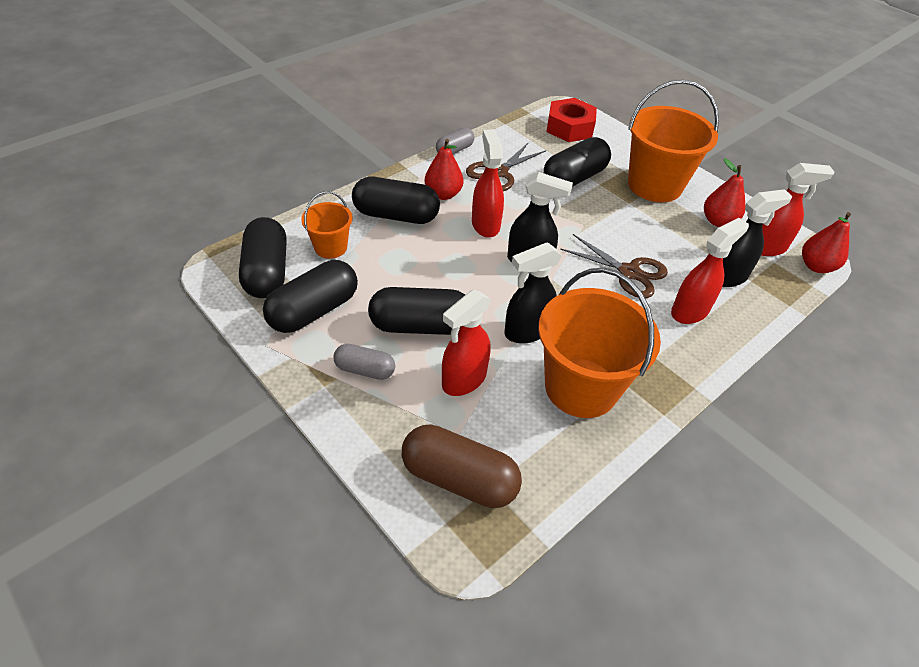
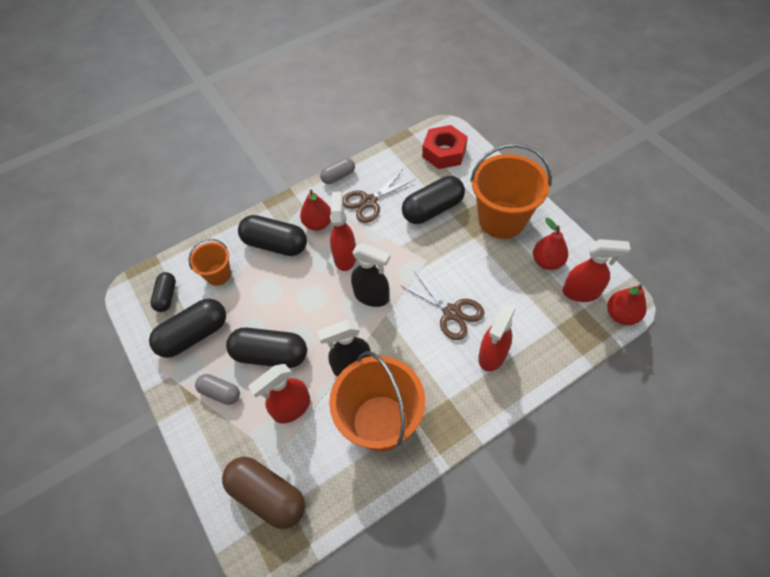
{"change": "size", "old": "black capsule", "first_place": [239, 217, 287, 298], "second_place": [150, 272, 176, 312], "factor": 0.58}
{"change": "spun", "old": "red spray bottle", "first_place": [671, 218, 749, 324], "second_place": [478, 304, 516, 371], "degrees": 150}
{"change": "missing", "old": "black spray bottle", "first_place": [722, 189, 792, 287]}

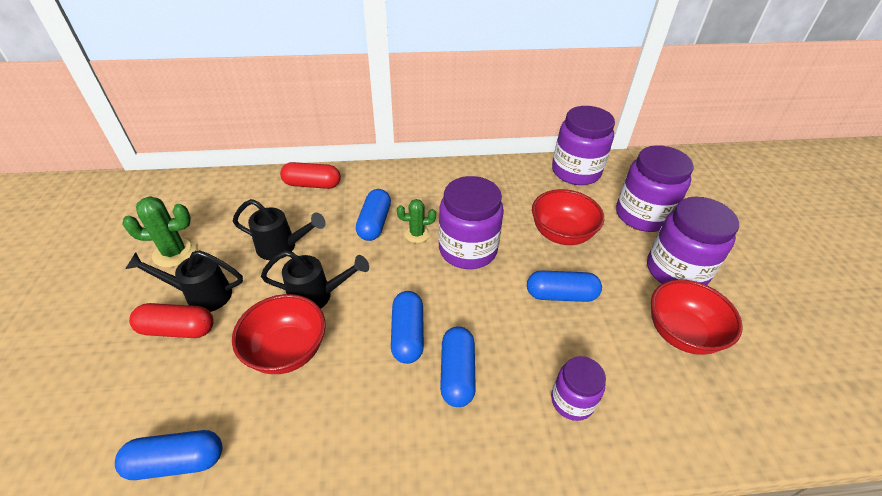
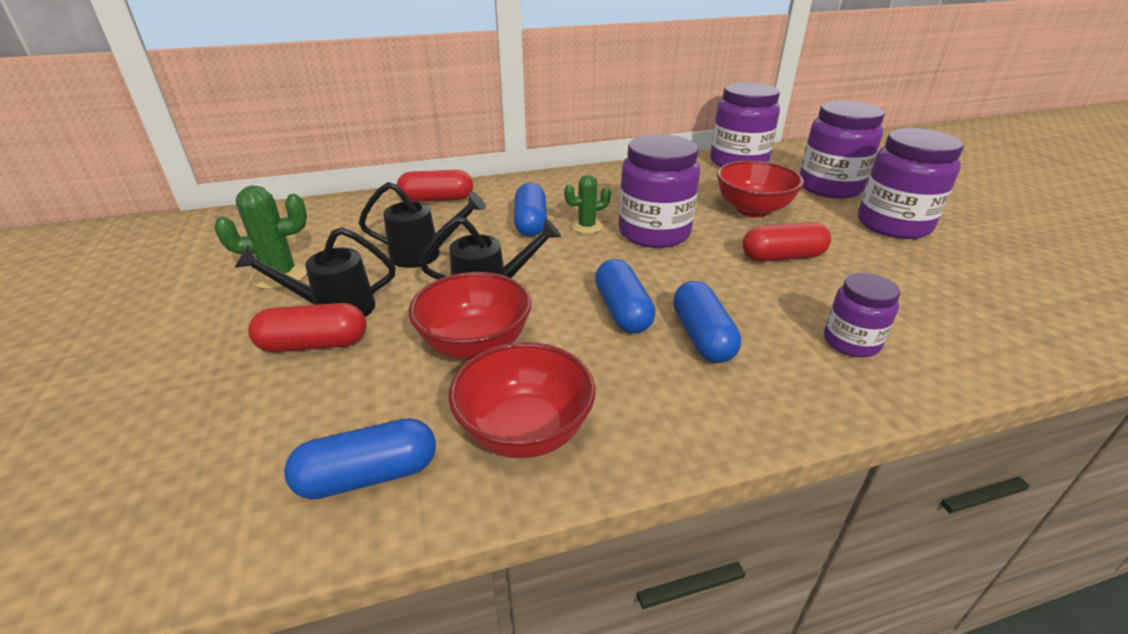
{"change": "relocated", "old": "red bowl", "first_place": [651, 279, 743, 355], "second_place": [448, 342, 596, 458]}
{"change": "colour", "old": "blue capsule", "new": "red capsule", "first_place": [527, 270, 602, 302], "second_place": [742, 222, 831, 262]}

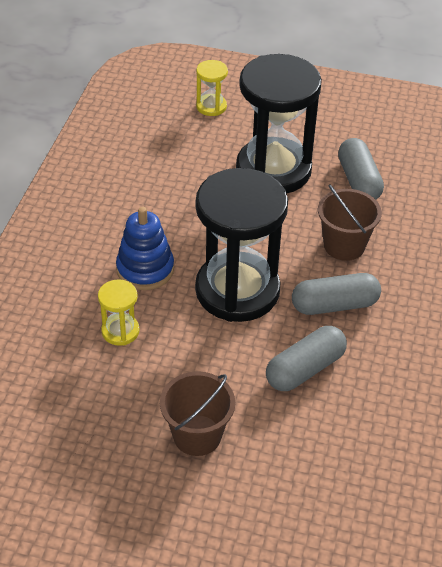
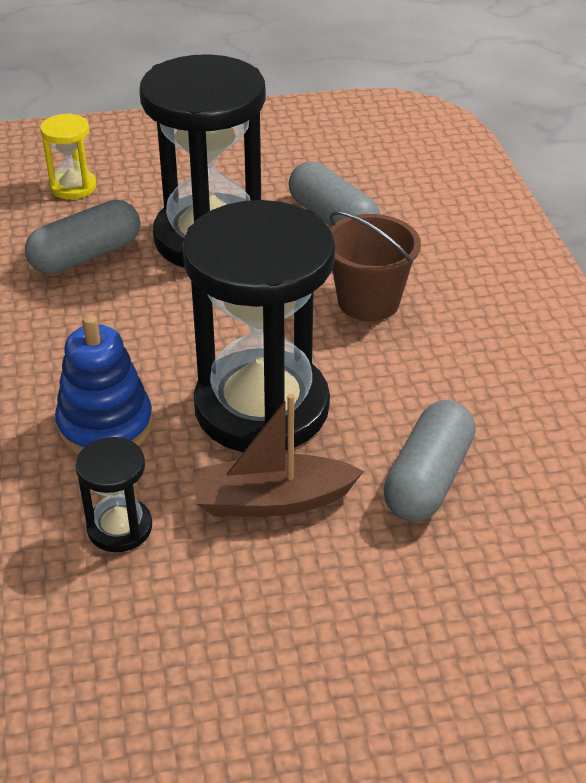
{"change": "relocated", "old": "grey capsule", "first_place": [292, 273, 381, 315], "second_place": [25, 200, 140, 274]}
{"change": "colour", "old": "yellow hourglass", "new": "black hourglass", "first_place": [98, 279, 140, 346], "second_place": [75, 437, 152, 552]}
{"change": "appeared", "new": "brown boat", "second_place": [193, 394, 364, 517]}
{"change": "missing", "old": "brown bucket", "first_place": [160, 371, 235, 456]}

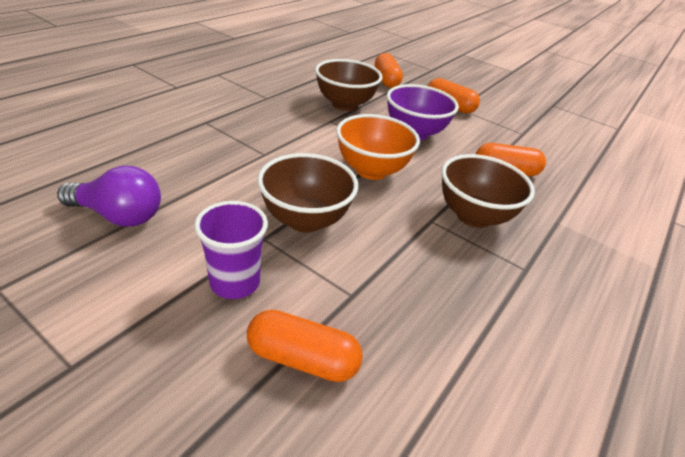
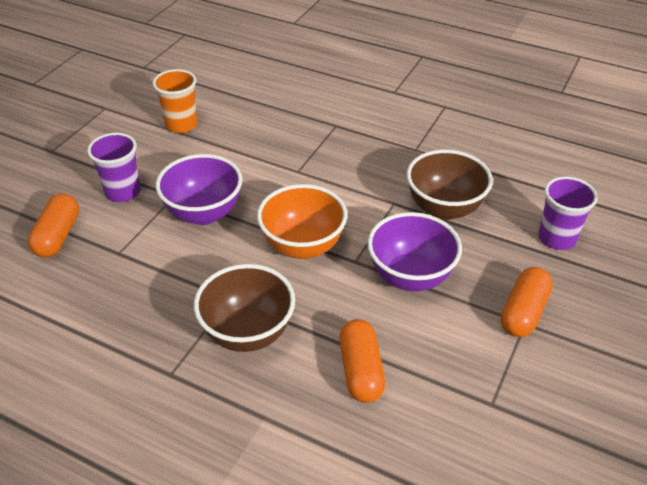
{"change": "exchanged", "old": "purple light bulb", "new": "orange cup", "first_place": [57, 166, 161, 227], "second_place": [153, 69, 197, 133]}
{"change": "colour", "old": "brown bowl", "new": "purple bowl", "first_place": [257, 153, 358, 233], "second_place": [156, 154, 243, 225]}
{"change": "exchanged", "old": "orange capsule", "new": "purple cup", "first_place": [375, 53, 403, 88], "second_place": [538, 176, 598, 250]}

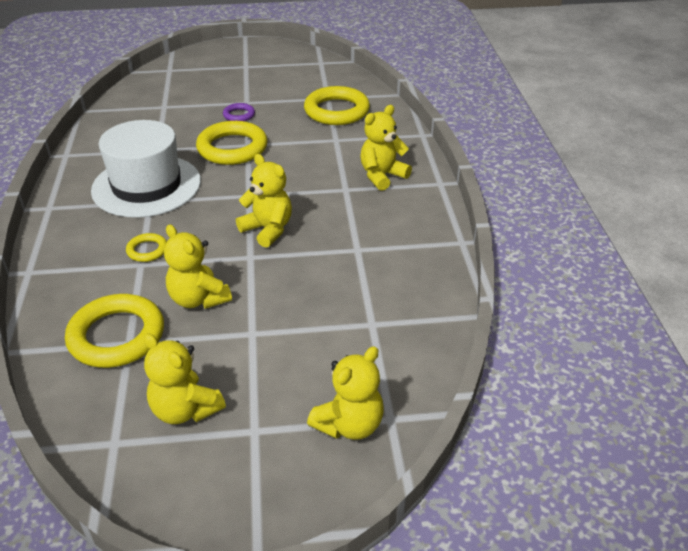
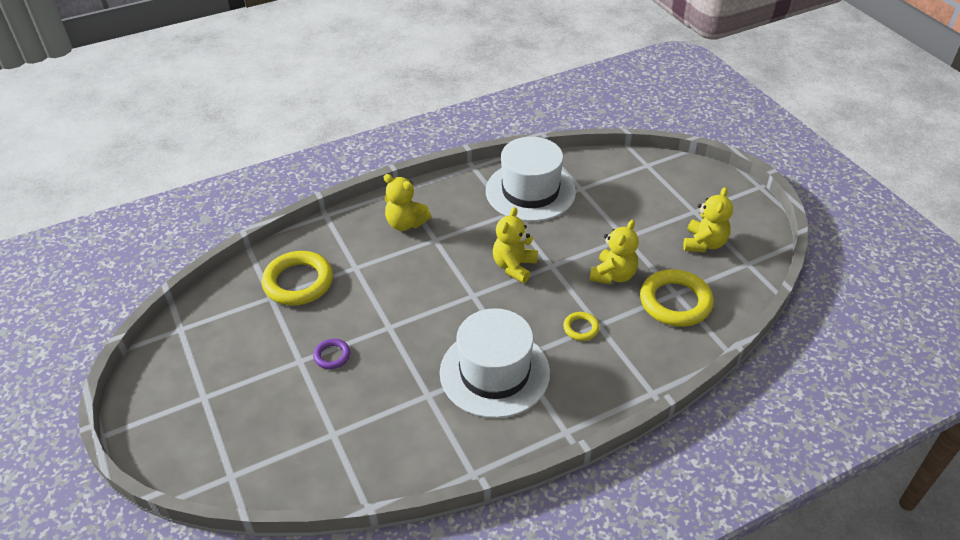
{"change": "appeared", "new": "white hat", "second_place": [486, 137, 576, 222]}
{"change": "missing", "old": "yellow ring", "first_place": [196, 121, 267, 165]}
{"change": "missing", "old": "yellow teddy bear", "first_place": [307, 346, 384, 440]}

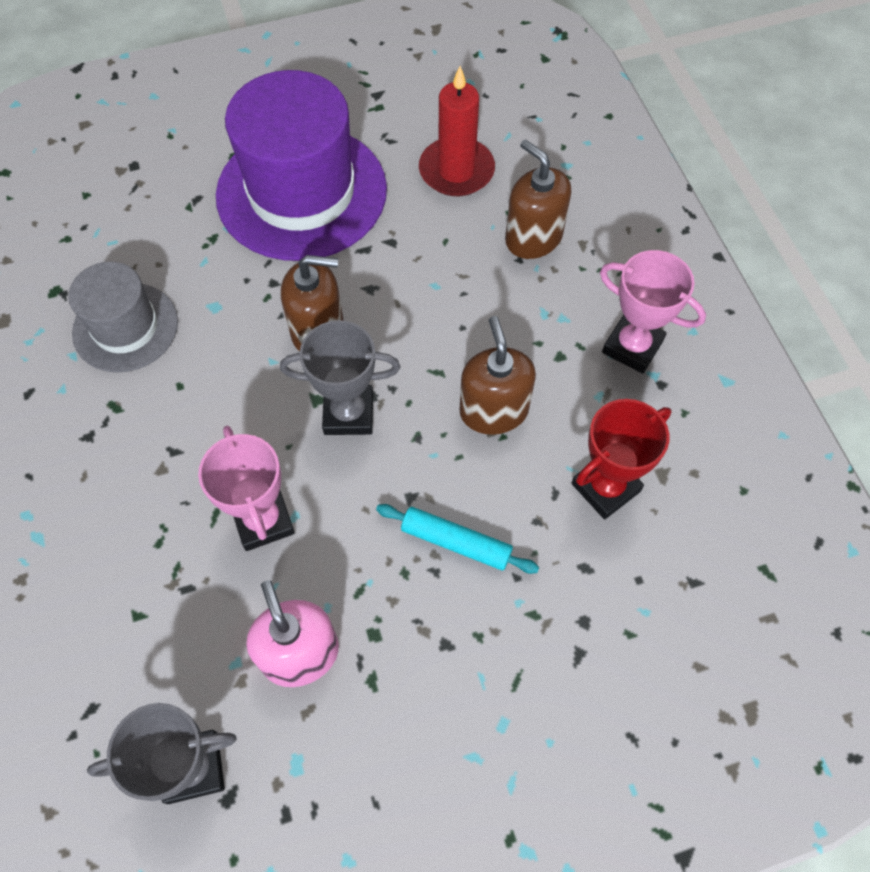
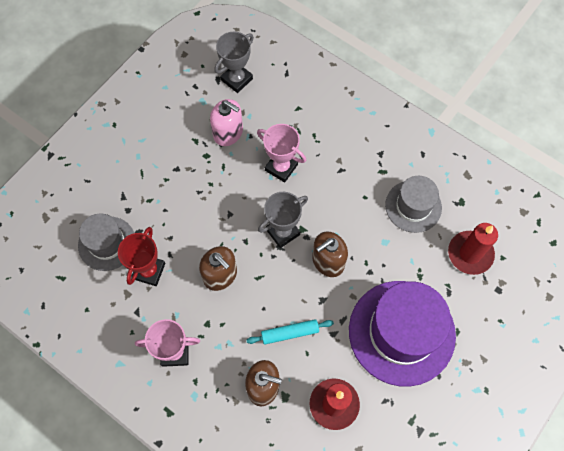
{"change": "appeared", "new": "grey hat", "second_place": [78, 214, 134, 271]}
{"change": "relocated", "old": "turquoise rolling pin", "first_place": [376, 504, 539, 574], "second_place": [246, 319, 334, 345]}
{"change": "appeared", "new": "red candle", "second_place": [448, 223, 498, 275]}

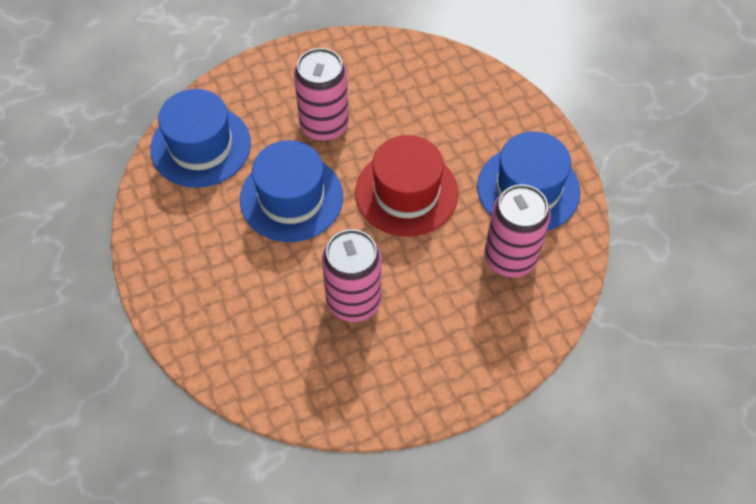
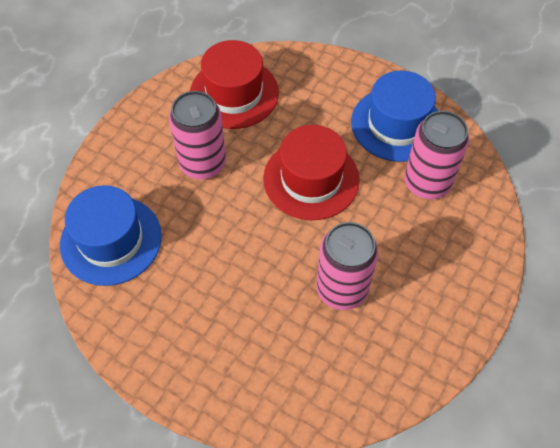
{"change": "appeared", "new": "red hat", "second_place": [190, 40, 279, 129]}
{"change": "missing", "old": "blue hat", "first_place": [240, 140, 343, 242]}

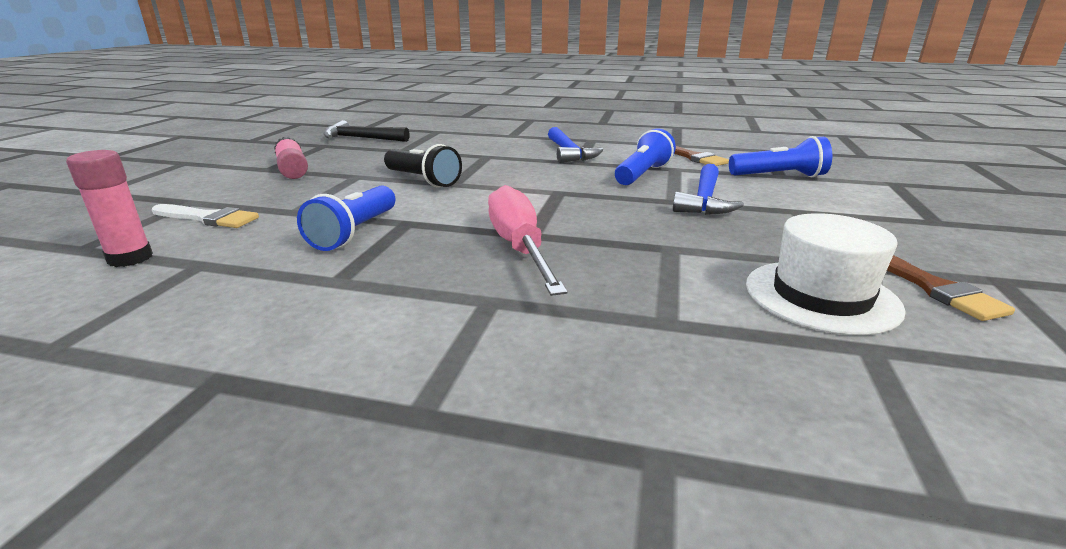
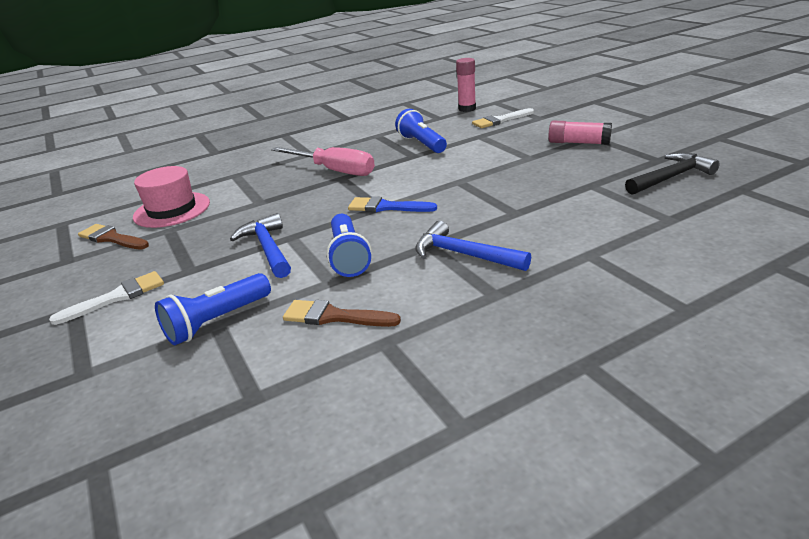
{"change": "appeared", "new": "white brush", "second_place": [49, 271, 164, 325]}
{"change": "colour", "old": "white hat", "new": "pink hat", "first_place": [746, 213, 906, 335], "second_place": [133, 166, 210, 228]}
{"change": "appeared", "new": "blue brush", "second_place": [348, 196, 437, 212]}
{"change": "missing", "old": "black flashlight", "first_place": [384, 144, 462, 188]}

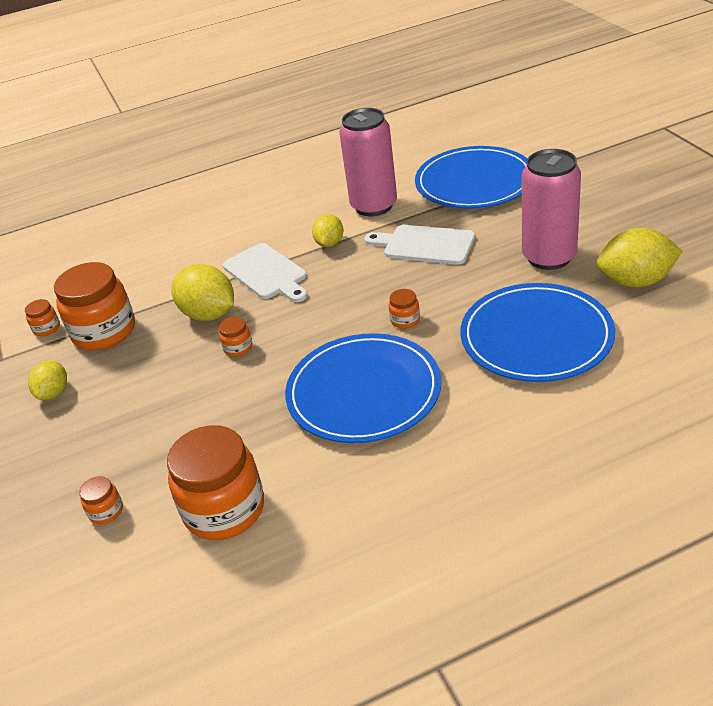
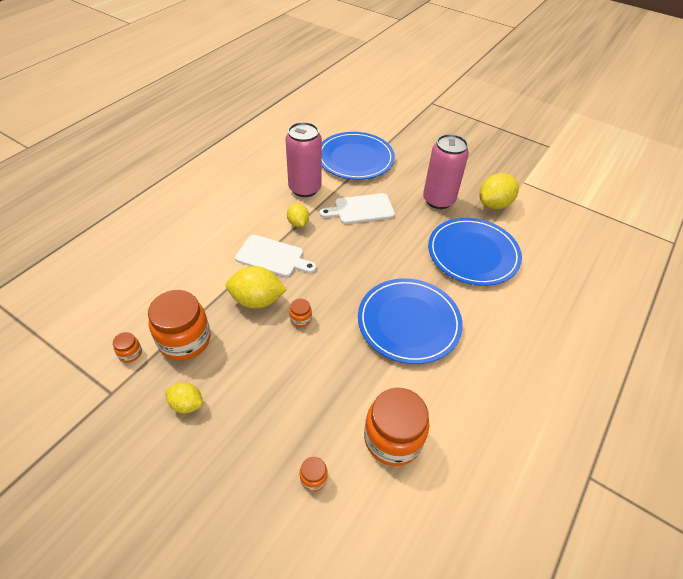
{"change": "spun", "old": "yellow lemon", "first_place": [28, 360, 67, 400], "second_place": [165, 383, 203, 413], "degrees": -45}
{"change": "missing", "old": "orange jar", "first_place": [388, 289, 420, 329]}

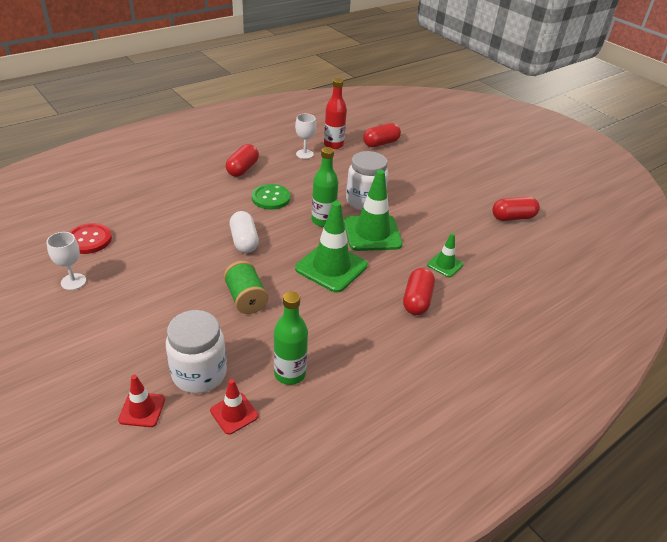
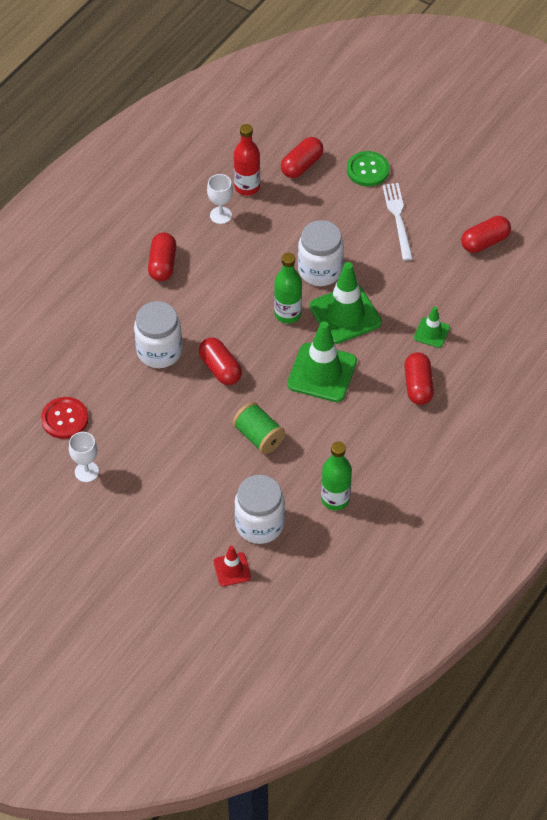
{"change": "appeared", "new": "white jar", "second_place": [134, 301, 183, 368]}
{"change": "colour", "old": "white capsule", "new": "red capsule", "first_place": [229, 211, 259, 253], "second_place": [199, 337, 242, 385]}
{"change": "relocated", "old": "green button", "first_place": [252, 184, 290, 210], "second_place": [347, 151, 389, 186]}
{"change": "appeared", "new": "white fork", "second_place": [382, 183, 413, 261]}
{"change": "missing", "old": "red traffic cone", "first_place": [210, 379, 258, 435]}

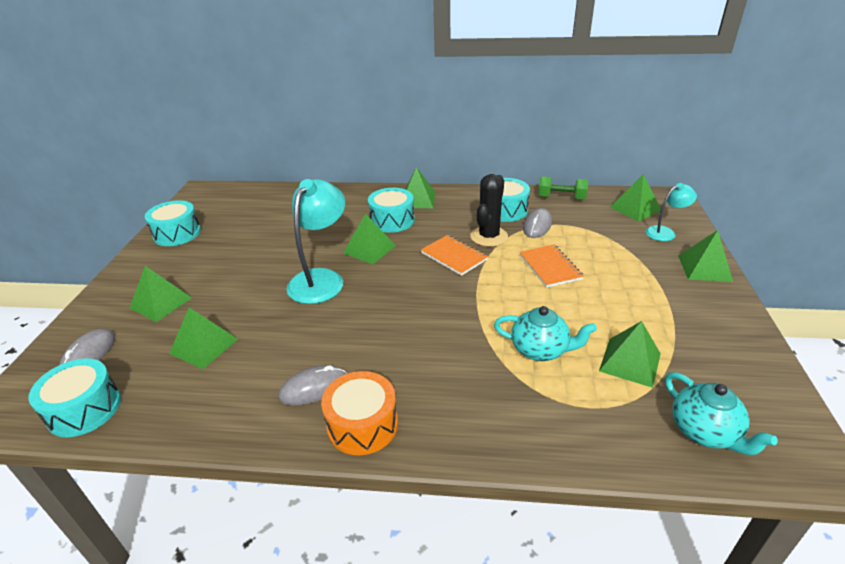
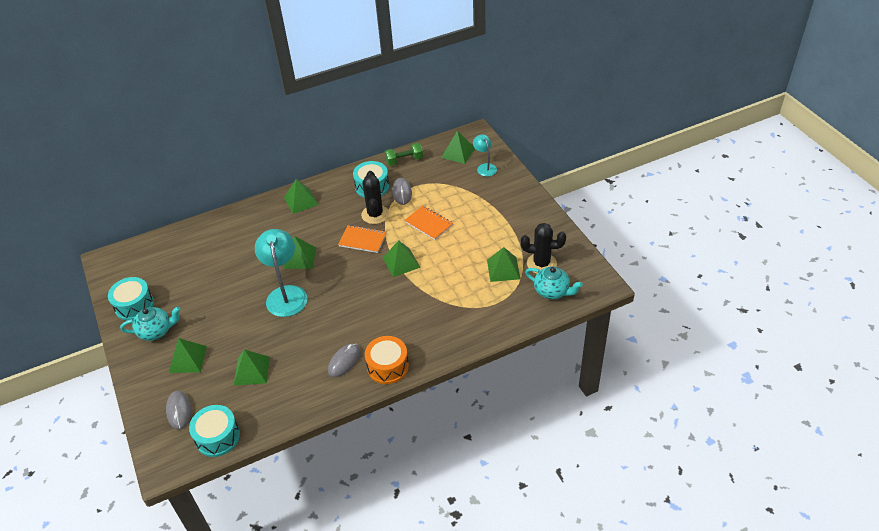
{"change": "relocated", "old": "turquoise teapot", "first_place": [494, 306, 597, 361], "second_place": [120, 306, 181, 341]}
{"change": "relocated", "old": "green pyramid", "first_place": [678, 230, 733, 282], "second_place": [383, 240, 421, 277]}
{"change": "spun", "old": "turquoise lamp", "first_place": [646, 183, 697, 241], "second_place": [473, 134, 497, 177], "degrees": -60}
{"change": "appeared", "new": "black cactus", "second_place": [521, 223, 566, 274]}
{"change": "missing", "old": "turquoise drum", "first_place": [368, 188, 415, 233]}

